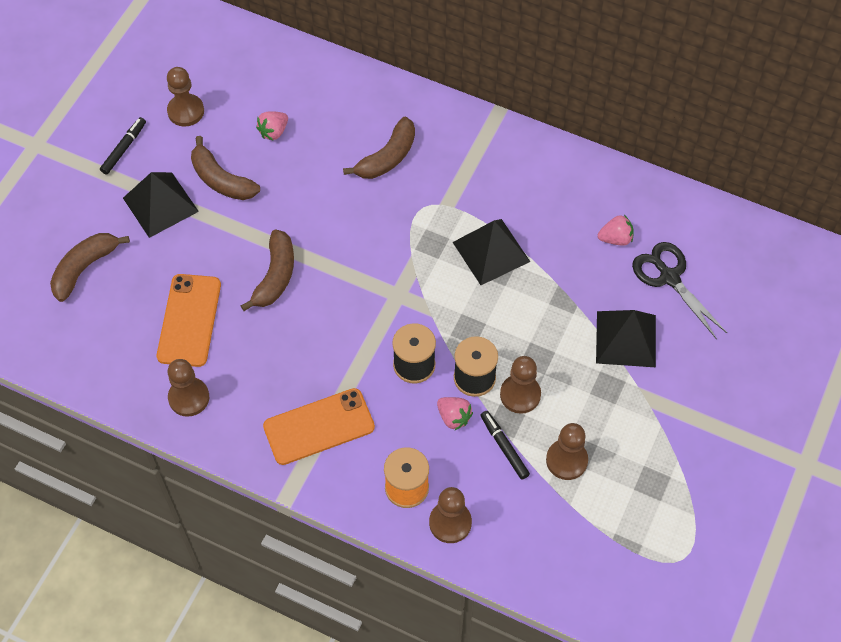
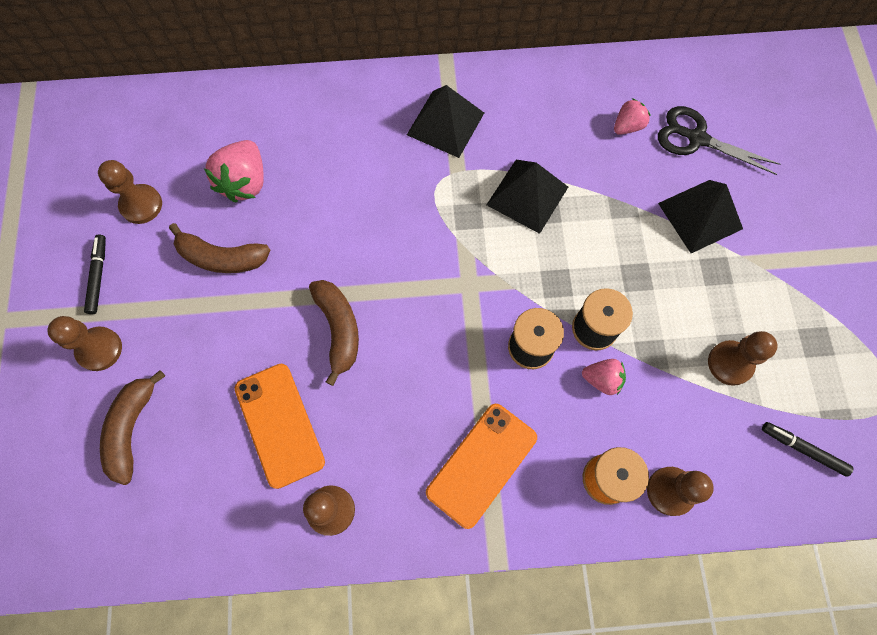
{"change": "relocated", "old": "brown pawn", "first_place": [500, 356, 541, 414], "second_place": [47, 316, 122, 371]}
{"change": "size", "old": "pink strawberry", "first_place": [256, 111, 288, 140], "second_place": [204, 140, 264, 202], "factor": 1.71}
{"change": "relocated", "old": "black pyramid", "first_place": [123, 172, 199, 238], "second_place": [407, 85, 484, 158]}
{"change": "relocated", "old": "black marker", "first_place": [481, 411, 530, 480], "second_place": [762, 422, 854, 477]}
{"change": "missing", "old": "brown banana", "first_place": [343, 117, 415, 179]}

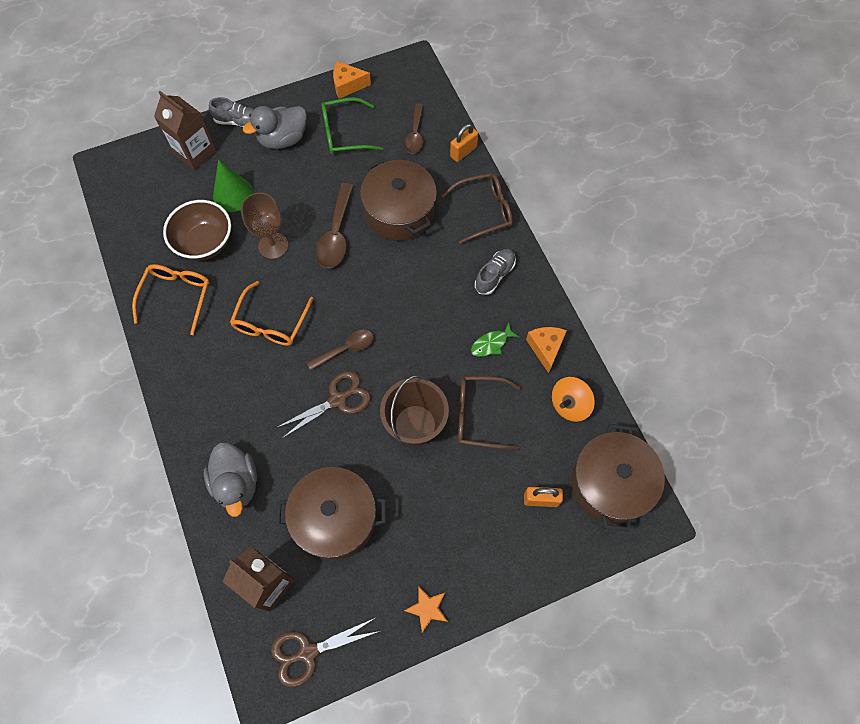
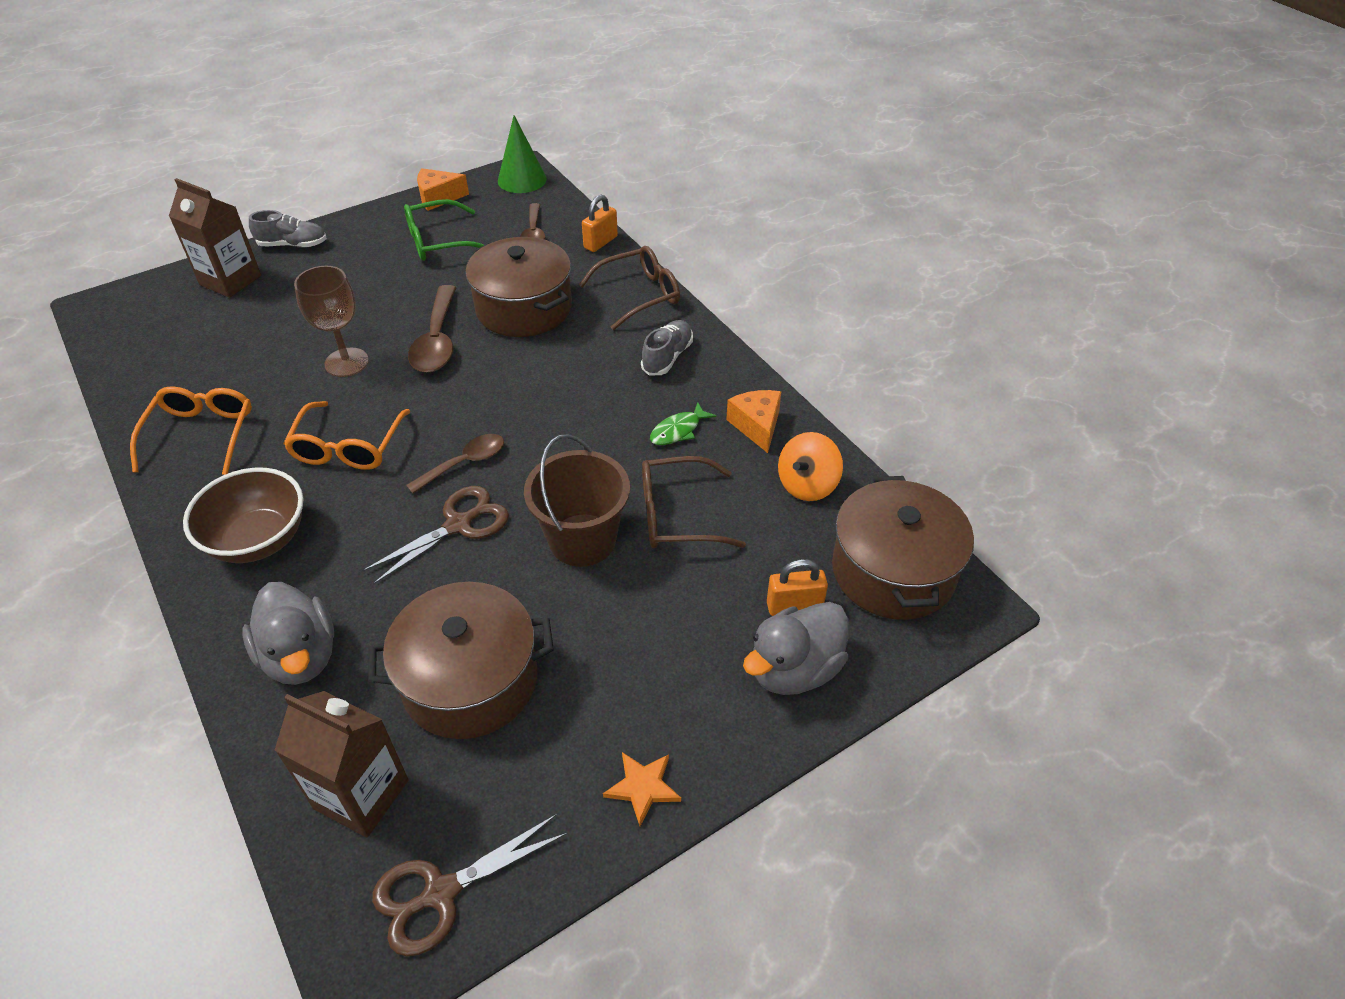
{"change": "relocated", "old": "brown bowl", "first_place": [163, 200, 231, 260], "second_place": [183, 468, 303, 563]}
{"change": "relocated", "old": "green cone", "first_place": [213, 159, 254, 212], "second_place": [498, 115, 547, 193]}
{"change": "relocated", "old": "grey duck", "first_place": [243, 106, 307, 149], "second_place": [743, 602, 849, 695]}

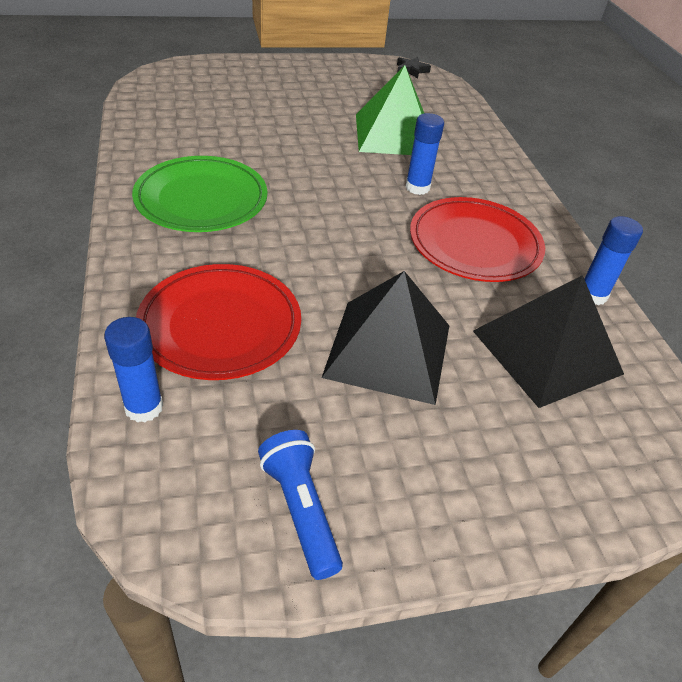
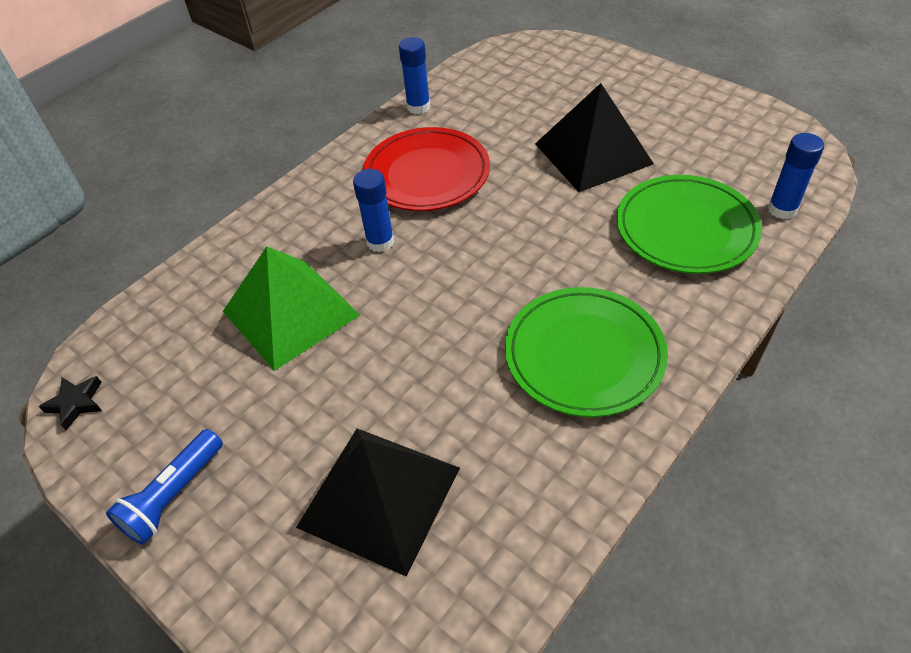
{"change": "relocated", "old": "blue flashlight", "first_place": [258, 430, 343, 580], "second_place": [106, 429, 223, 545]}
{"change": "relocated", "old": "black pyramid", "first_place": [473, 275, 624, 408], "second_place": [296, 428, 460, 576]}
{"change": "colour", "old": "red plate", "new": "green plate", "first_place": [136, 264, 301, 380], "second_place": [616, 175, 762, 274]}

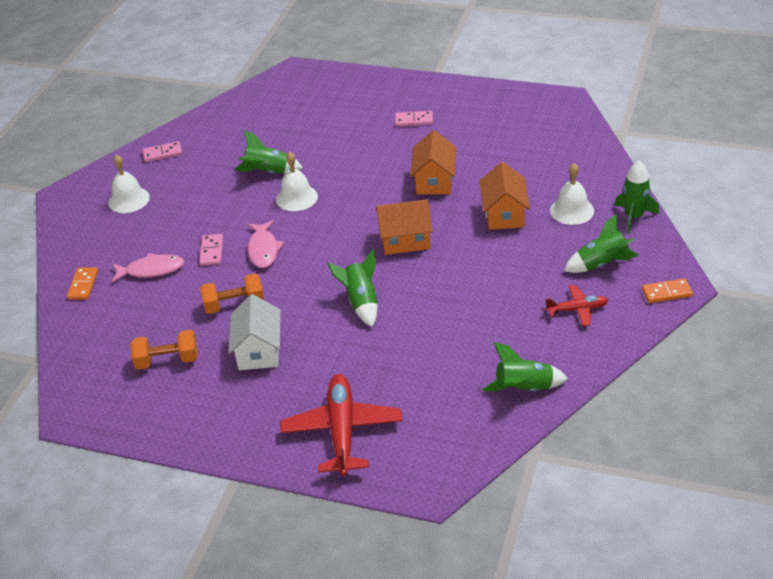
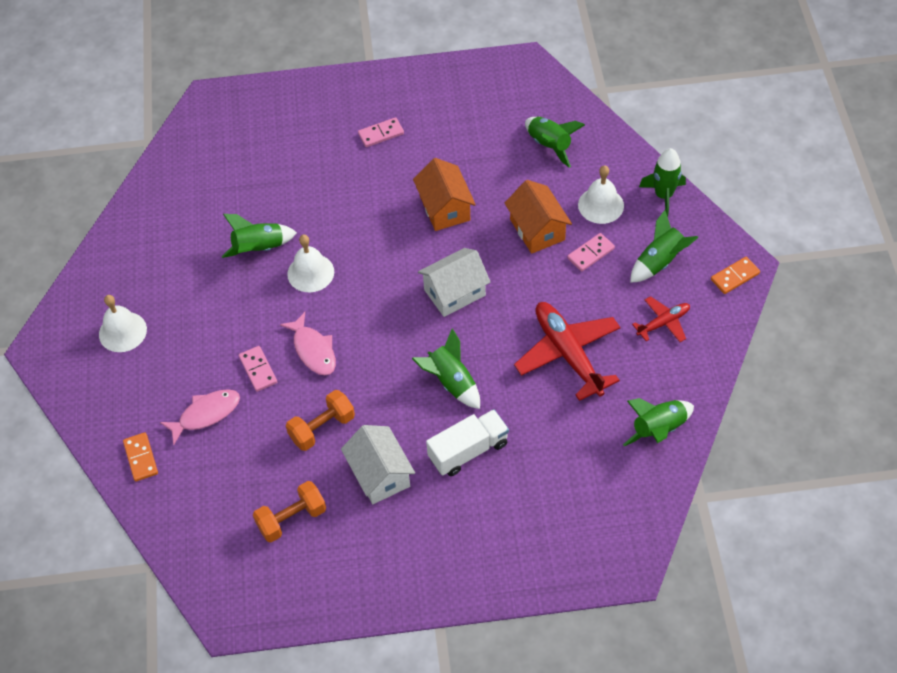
{"change": "colour", "old": "orange house", "new": "white house", "first_place": [376, 199, 433, 255], "second_place": [418, 248, 491, 317]}
{"change": "appeared", "new": "white truck", "second_place": [426, 409, 509, 476]}
{"change": "relocated", "old": "red plane", "first_place": [280, 374, 402, 476], "second_place": [514, 302, 620, 401]}
{"change": "appeared", "new": "green rocket", "second_place": [525, 117, 585, 168]}
{"change": "relocated", "old": "pink domino", "first_place": [142, 141, 182, 162], "second_place": [567, 233, 615, 271]}

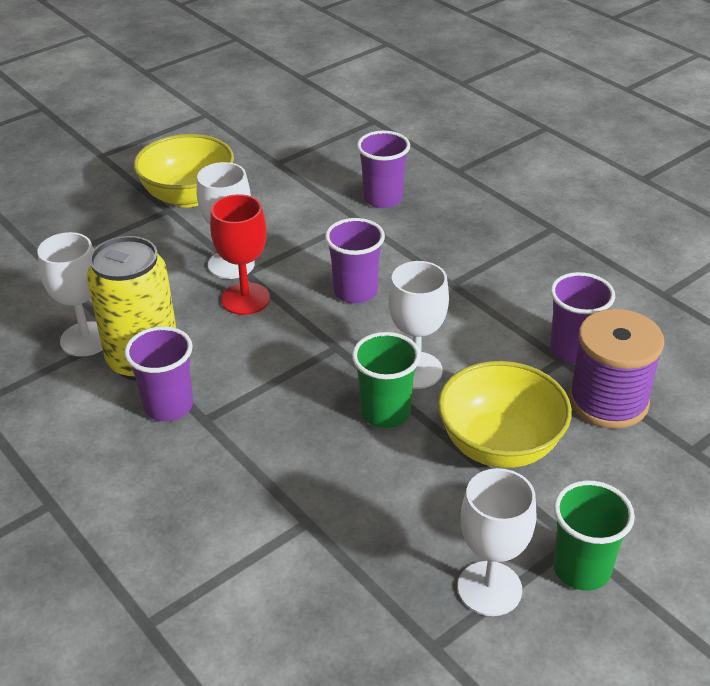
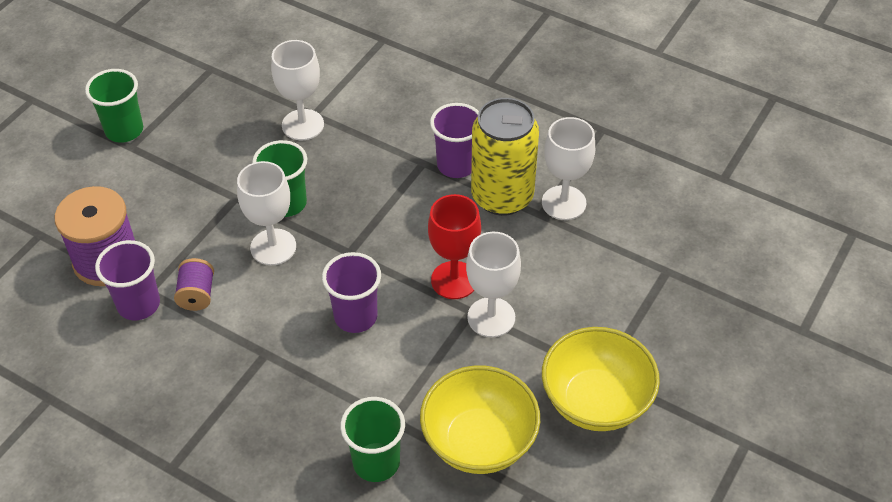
{"change": "appeared", "new": "purple spool", "second_place": [174, 258, 214, 311]}
{"change": "relocated", "old": "white goblet", "first_place": [458, 468, 536, 616], "second_place": [271, 40, 324, 140]}
{"change": "colour", "old": "purple cup", "new": "green cup", "first_place": [357, 131, 410, 208], "second_place": [340, 397, 405, 482]}
{"change": "relocated", "old": "yellow bowl", "first_place": [438, 361, 572, 468], "second_place": [420, 365, 540, 474]}

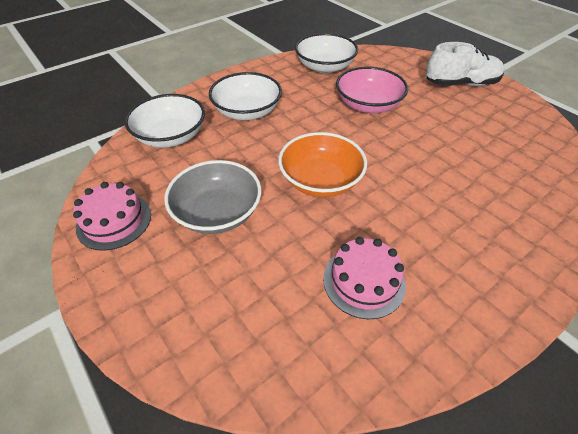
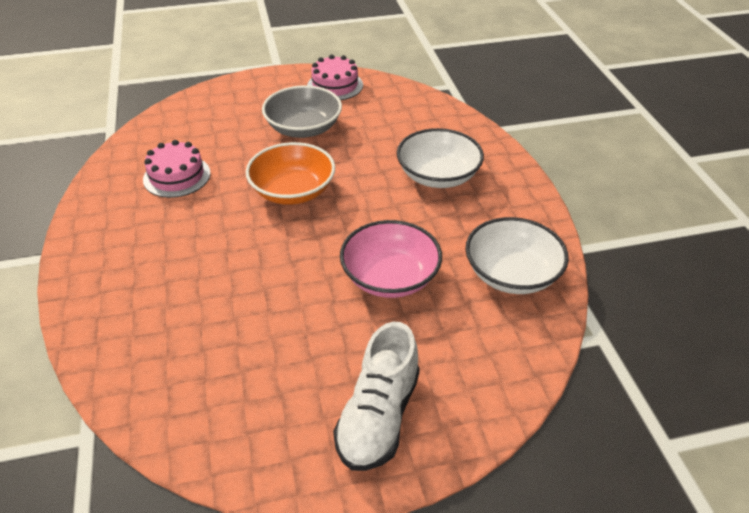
{"change": "missing", "old": "white bowl", "first_place": [124, 94, 205, 148]}

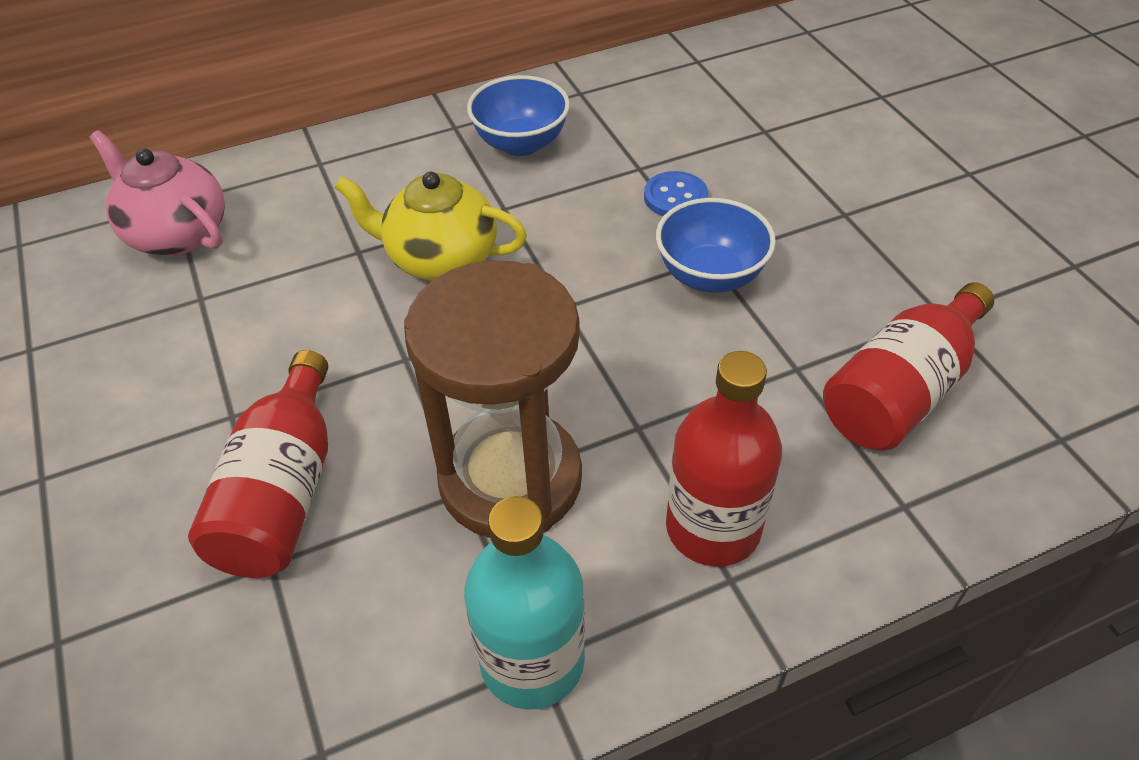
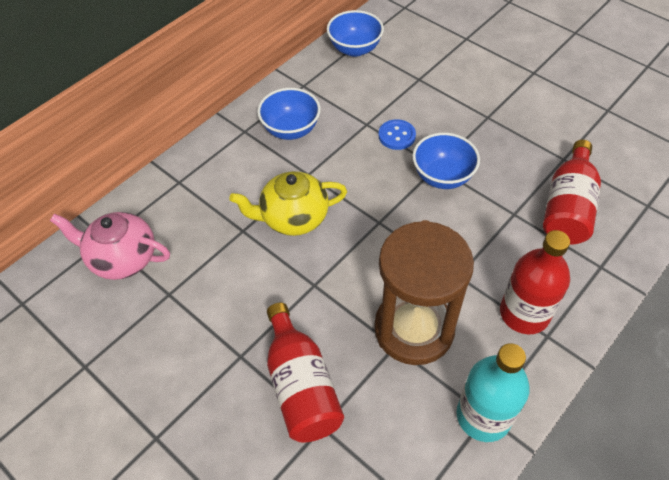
{"change": "appeared", "new": "blue bowl", "second_place": [327, 10, 384, 57]}

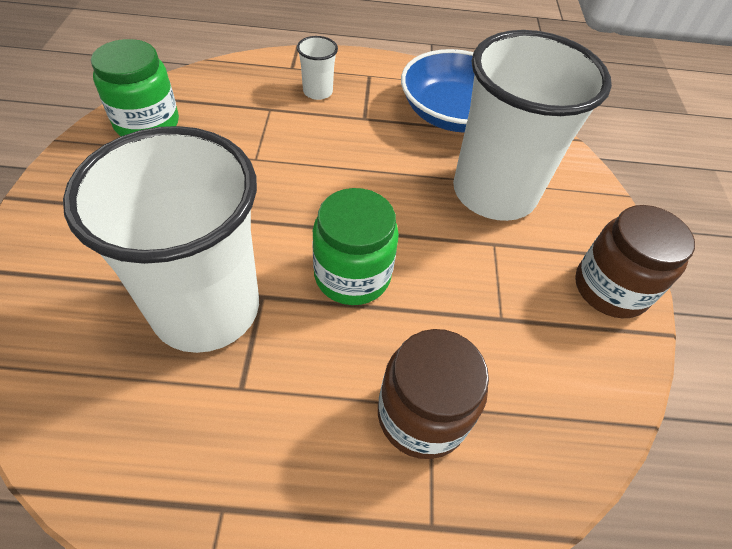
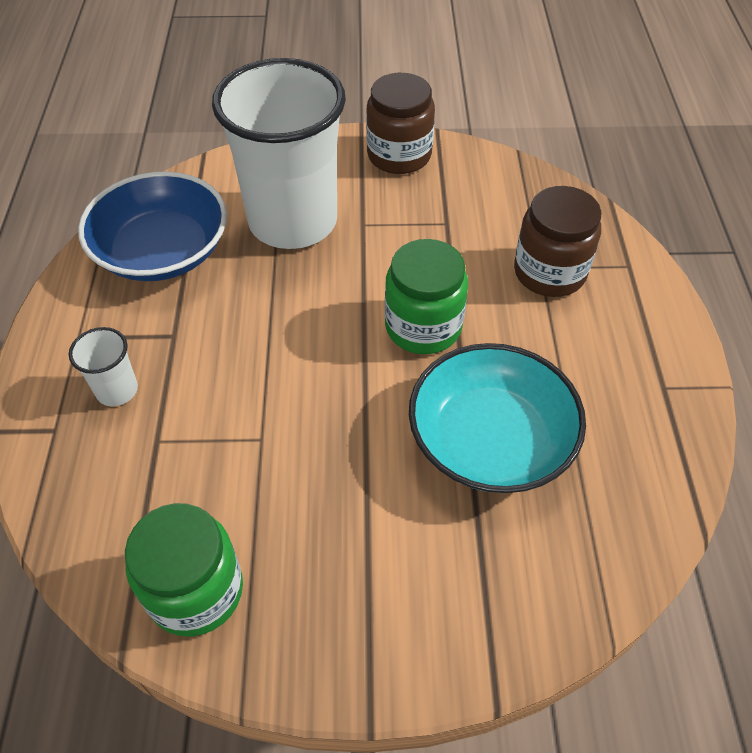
{"change": "exchanged", "old": "white cup", "new": "turquoise bowl", "first_place": [63, 126, 259, 353], "second_place": [409, 343, 586, 493]}

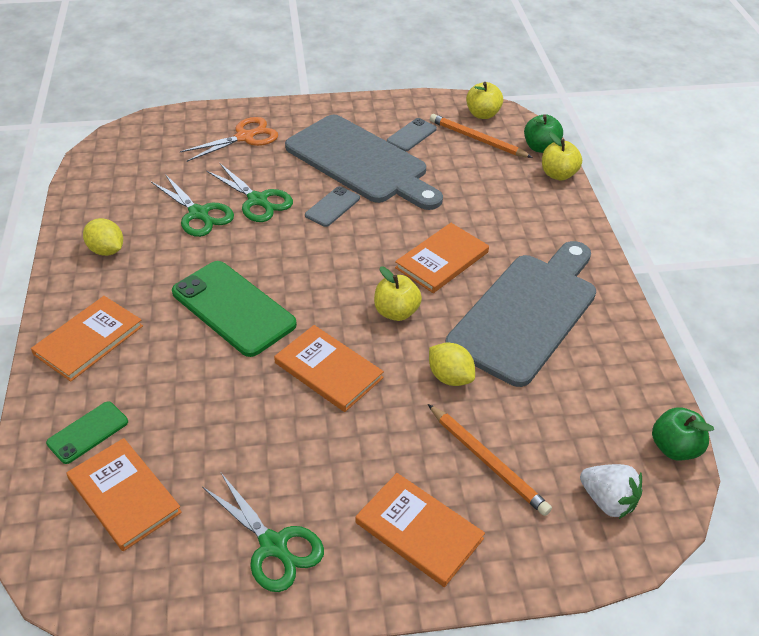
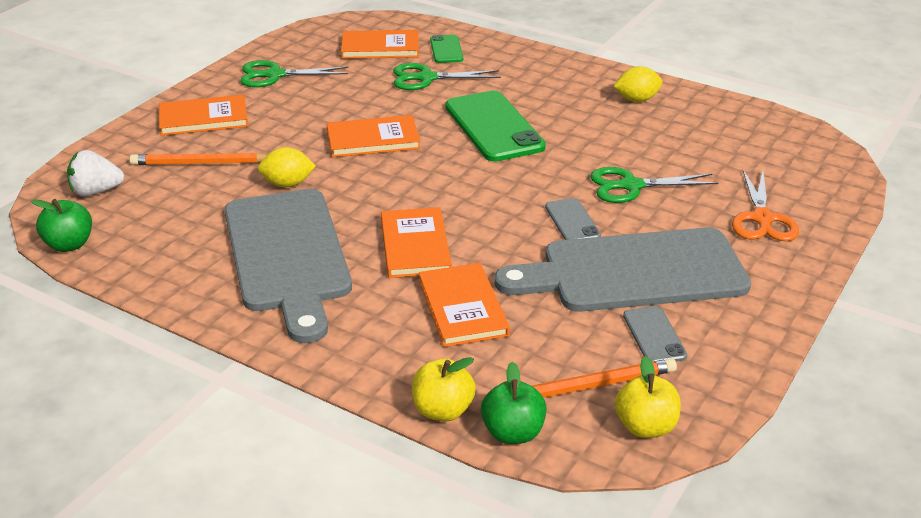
{"change": "relocated", "old": "green scissors", "first_place": [151, 174, 234, 237], "second_place": [393, 63, 501, 90]}
{"change": "relocated", "old": "orange book", "first_place": [31, 296, 143, 382], "second_place": [419, 263, 510, 347]}
{"change": "spun", "old": "green phone", "first_place": [172, 261, 297, 357], "second_place": [445, 90, 546, 162], "degrees": 75}
{"change": "missing", "old": "yellow apple", "first_place": [374, 267, 422, 321]}

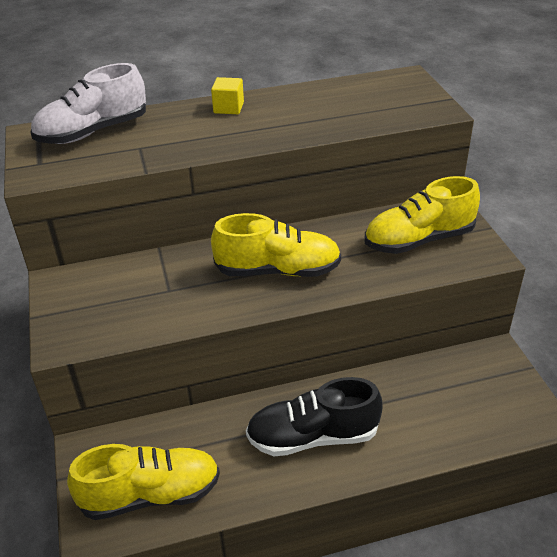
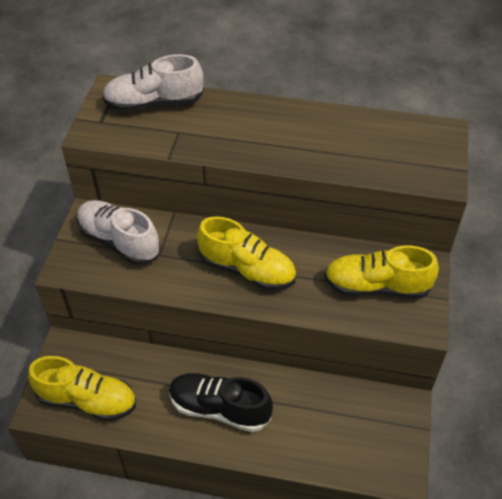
{"change": "appeared", "new": "white shoe", "second_place": [77, 200, 161, 265]}
{"change": "missing", "old": "yellow cube", "first_place": [211, 77, 244, 114]}

